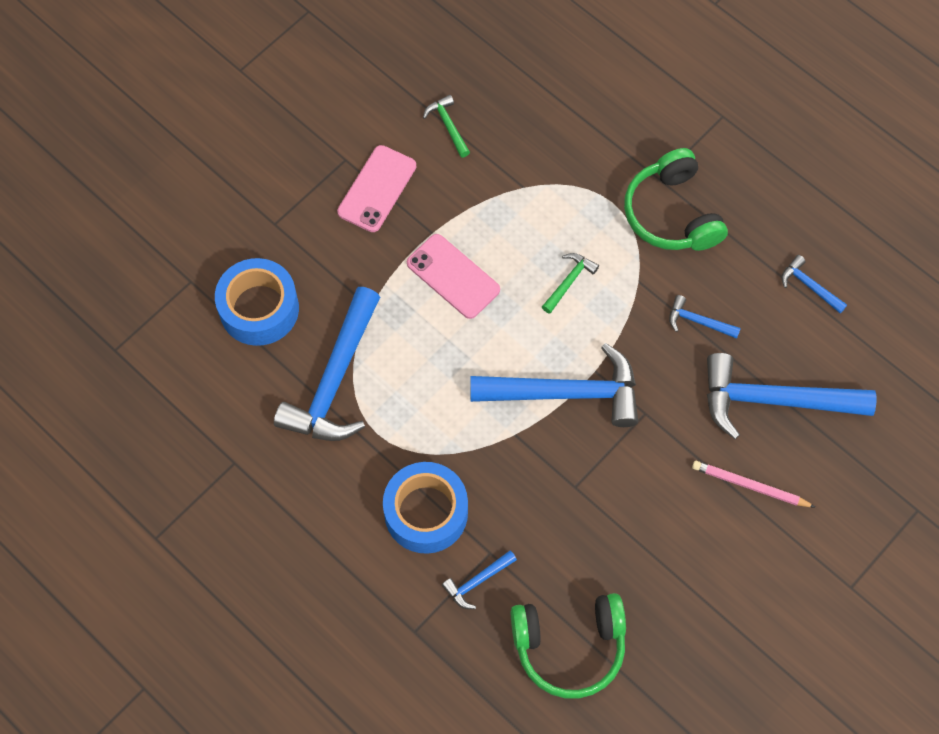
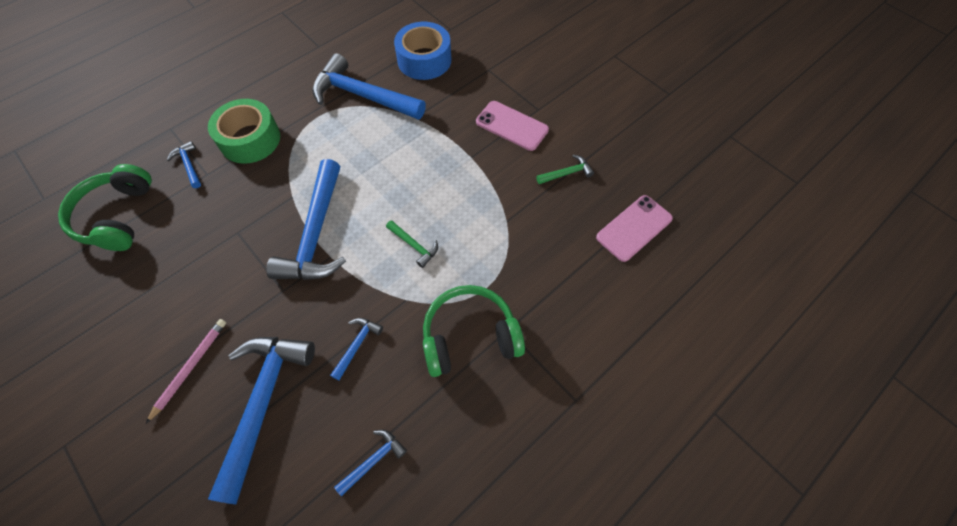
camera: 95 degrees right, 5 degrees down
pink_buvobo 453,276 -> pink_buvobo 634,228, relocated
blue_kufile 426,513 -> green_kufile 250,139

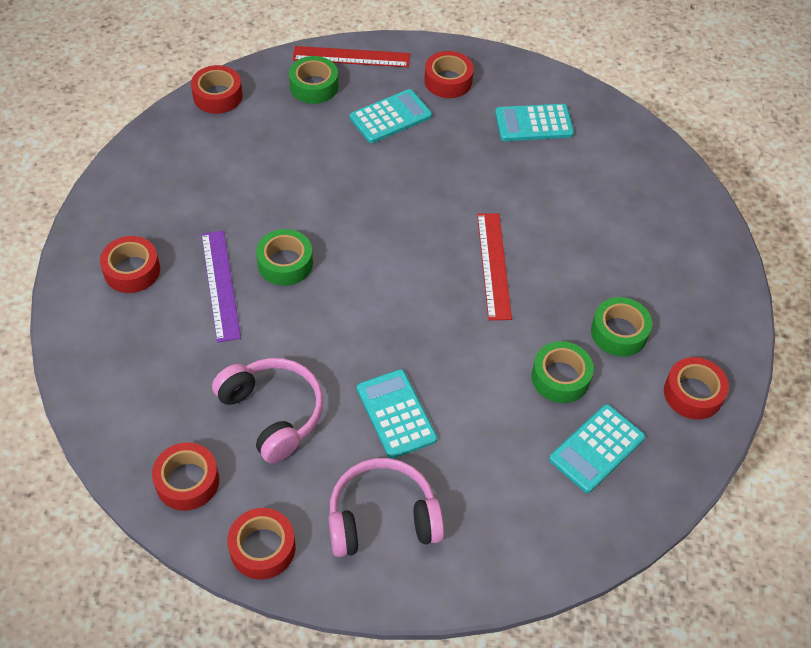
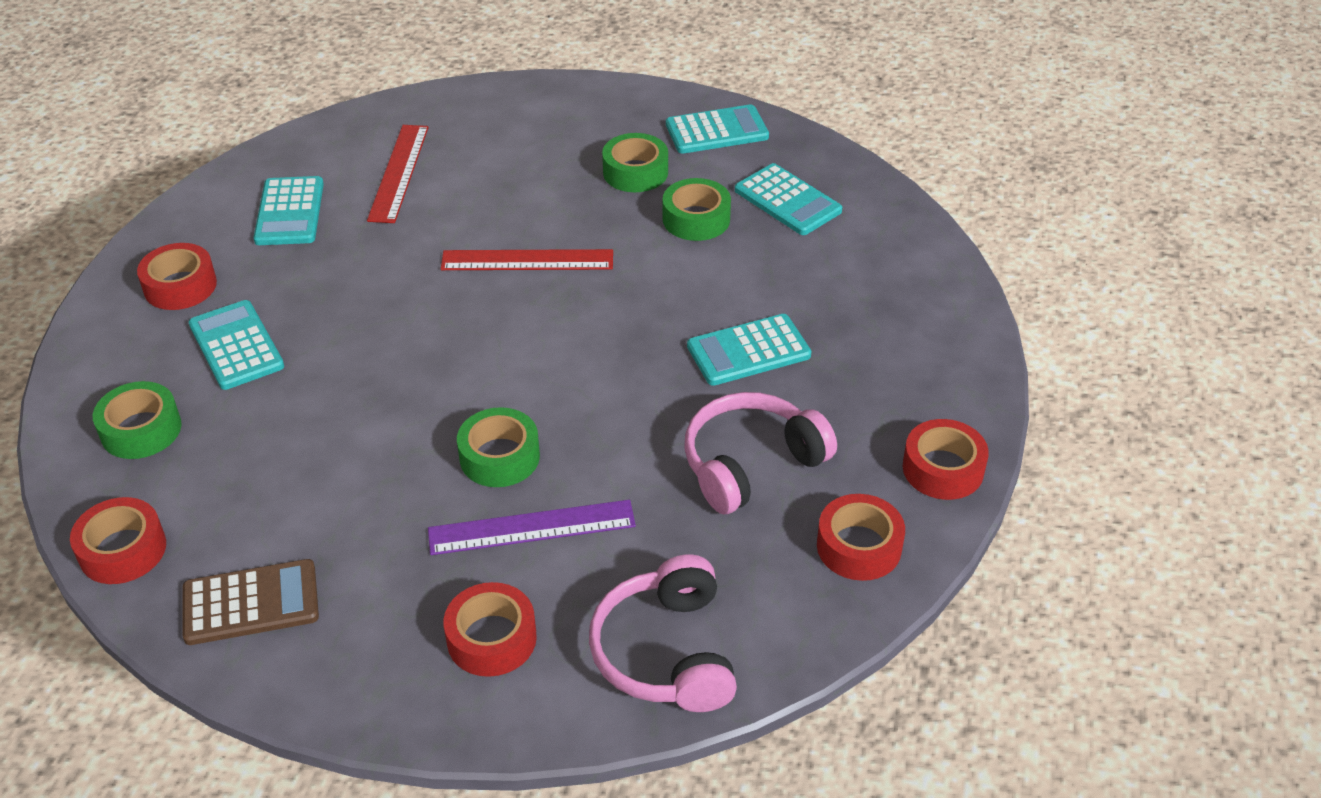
camera: 85 degrees left, 10 degrees down
none -> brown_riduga 251,603
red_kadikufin 351,57 -> red_kadikufin 398,173, relocated
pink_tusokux 382,518 -> pink_tusokux 666,652, relocated
red_kufile 693,393 -> turquoise_riduga 717,131

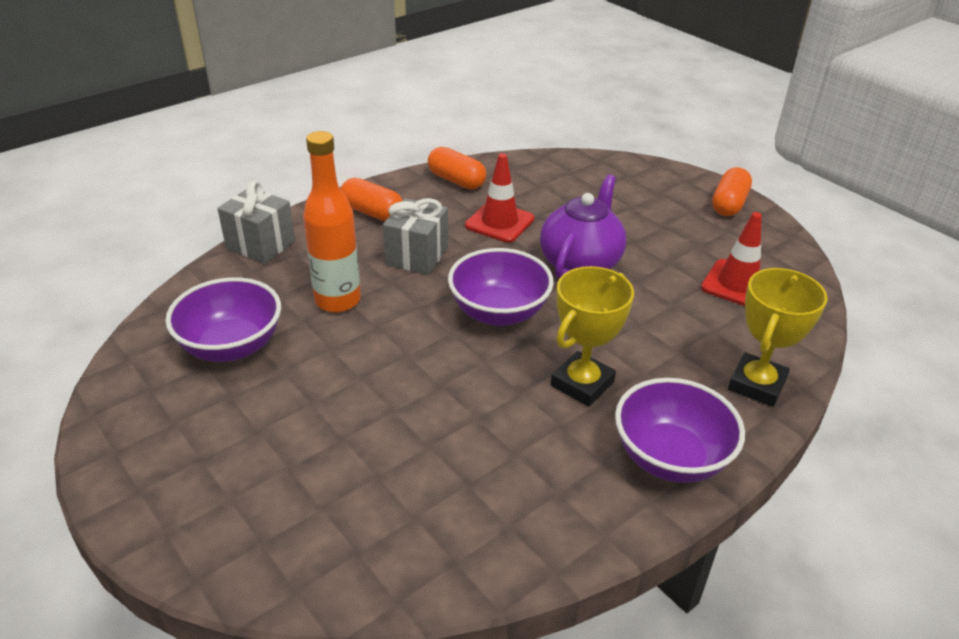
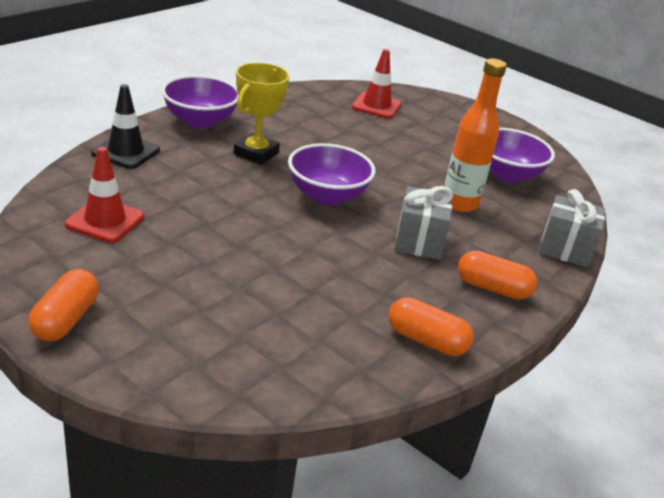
camera: 165 degrees right, 5 degrees down
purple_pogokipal 580,263 -> none
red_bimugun 499,222 -> red_bimugun 376,106, relocated
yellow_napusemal 756,385 -> black_bimugun 126,152

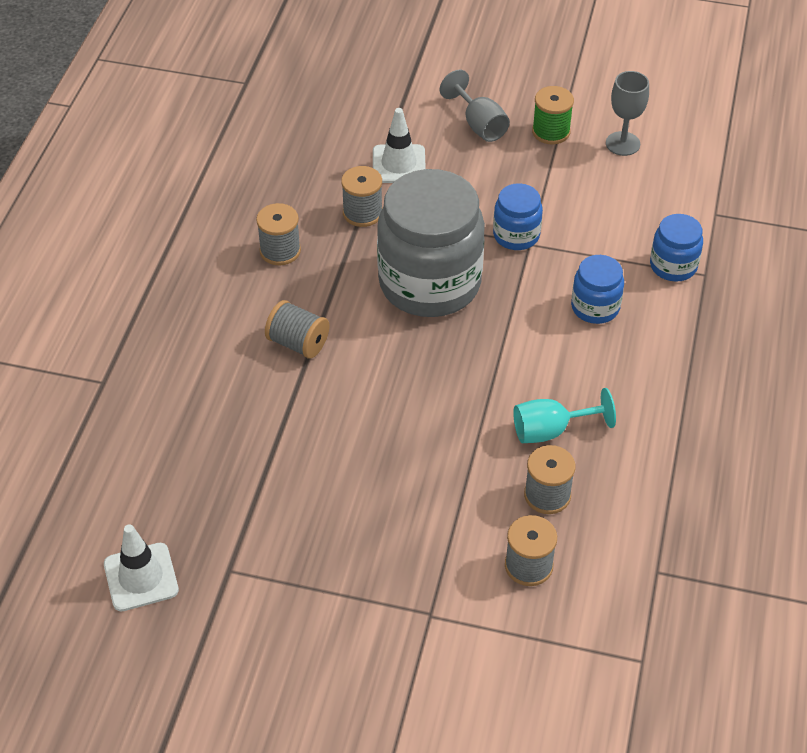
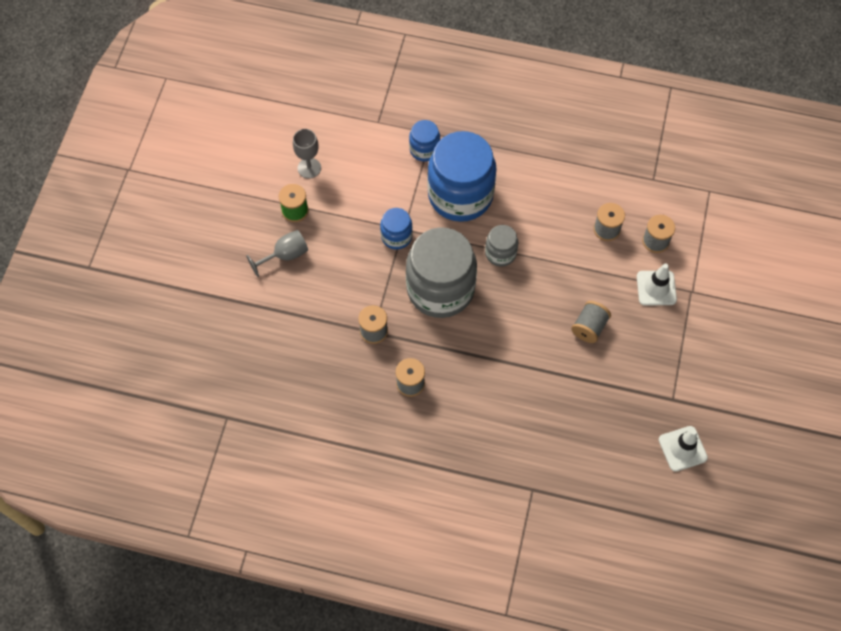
camera: 90 degrees left, 15 degrees up
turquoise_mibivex 550,430 -> none
none -> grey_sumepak 500,253
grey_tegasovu 298,343 -> grey_tegasovu 589,327, relocated
white_bimugun 399,164 -> white_bimugun 656,288, relocated
blue_sumepak 595,307 -> blue_sumepak 460,195, x2.12

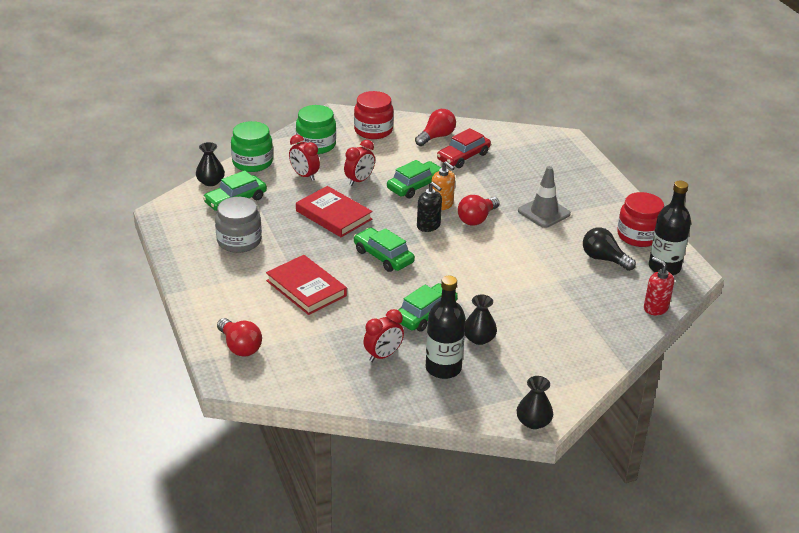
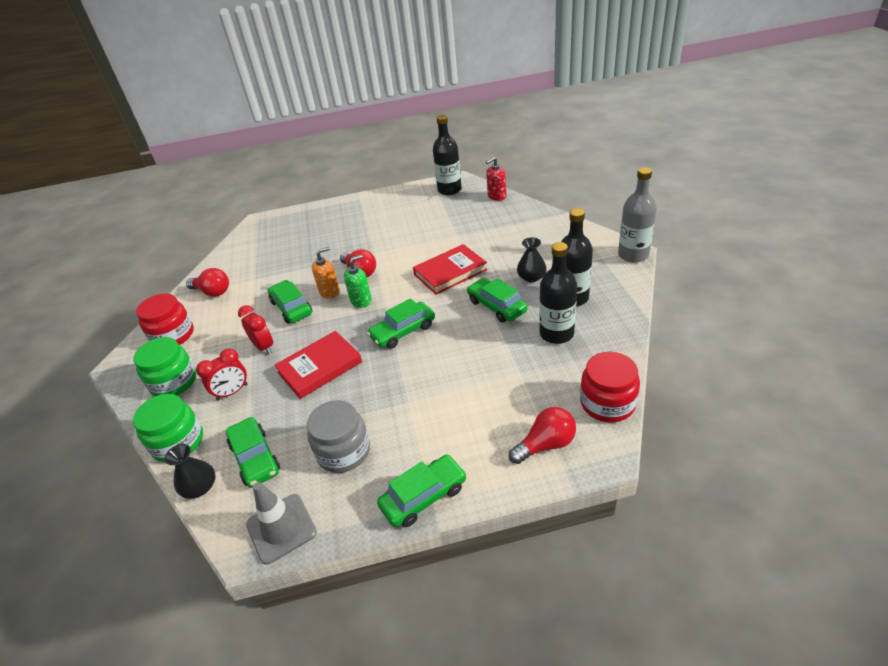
camera: 75 degrees left, 5 degrees up
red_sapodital 463,157 -> none
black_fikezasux 604,259 -> none
none -> green_sapodital 424,496
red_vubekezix 306,288 -> red_vubekezix 450,272, relocated
grey_bimugun 544,212 -> grey_bimugun 281,528, relocated
red_sumepak 638,236 -> red_sumepak 607,403, relocated
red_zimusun 383,355 -> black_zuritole 556,333
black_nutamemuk 533,422 -> grey_zuritole 633,255
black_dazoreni 428,226 -> green_dazoreni 361,301
red_fikezasux 436,137 -> red_fikezasux 212,292, 150 degrees clockwise

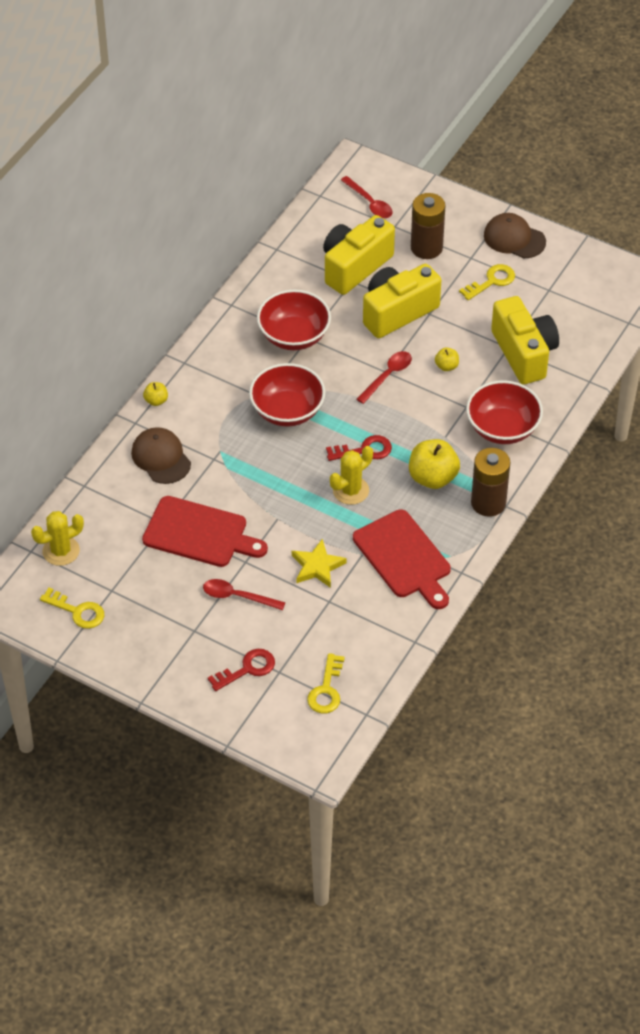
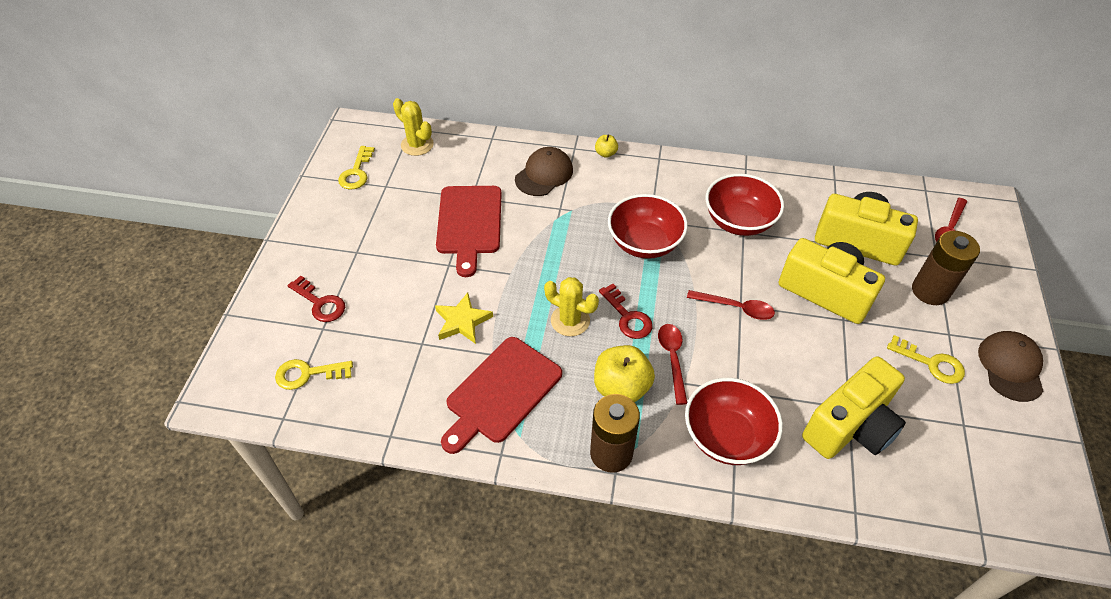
camera: 70 degrees right, 0 degrees up
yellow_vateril 446,366 -> none
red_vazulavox 237,596 -> red_vazulavox 672,359, relocated

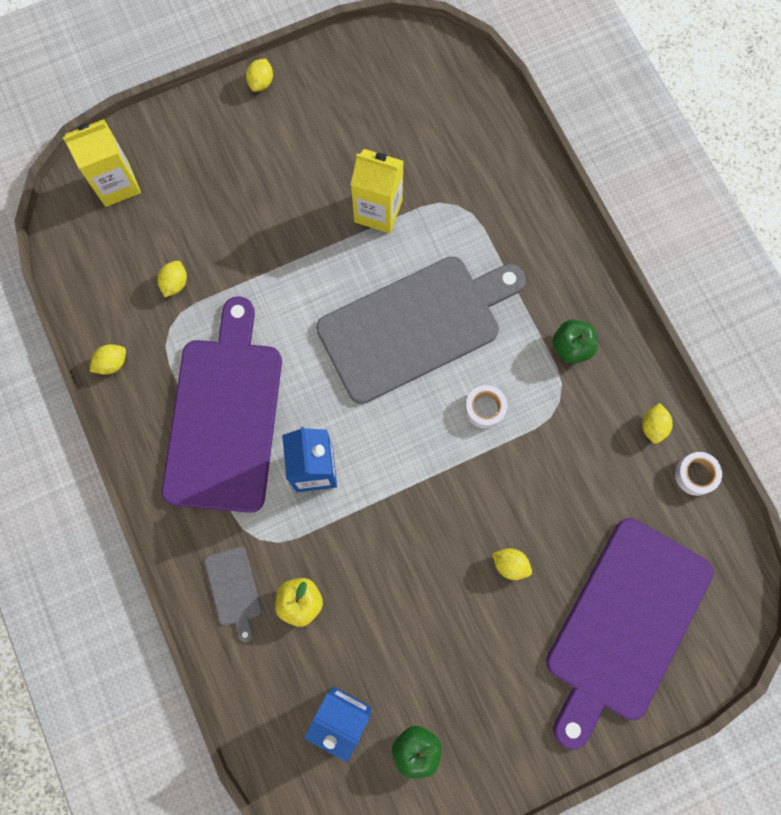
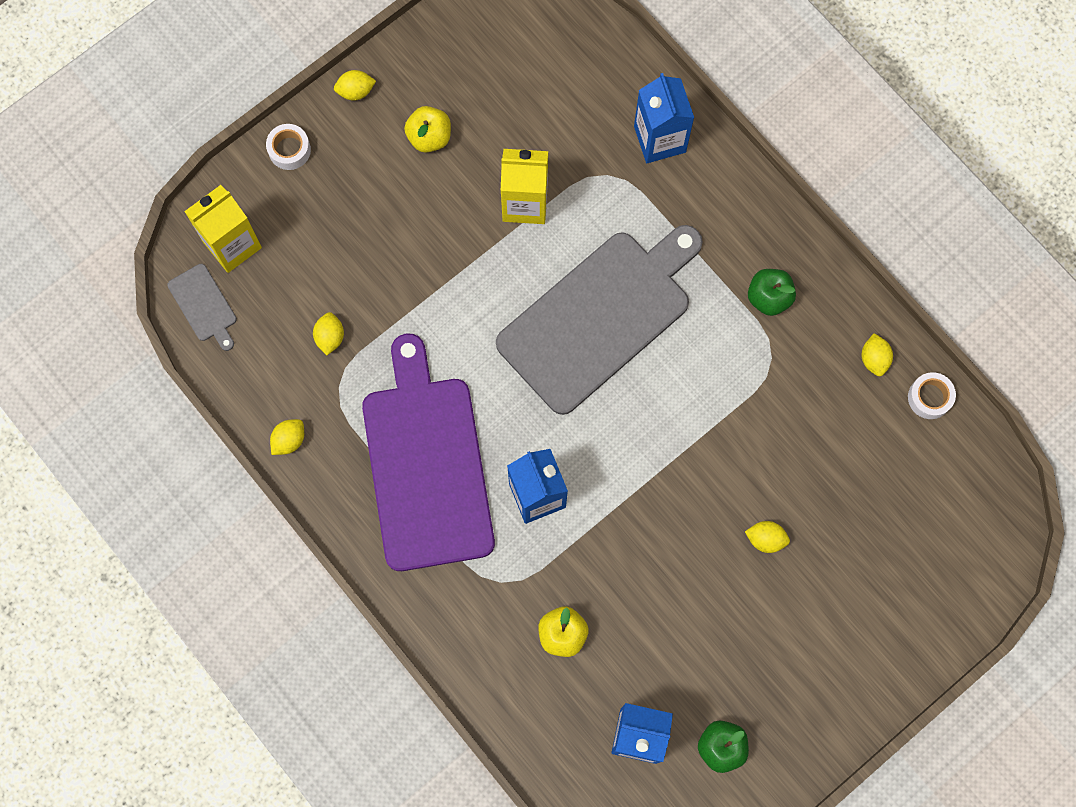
camera: 15 degrees left, 0 degrees up
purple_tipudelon 625,625 -> none
none -> yellow_vateril 429,137
none -> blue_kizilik 659,139
grey_tipudelon 234,589 -> grey_tipudelon 204,305, relocated
white_kufile 485,408 -> white_kufile 289,150, relocated
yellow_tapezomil 261,82 -> yellow_tapezomil 356,91, 75 degrees clockwise

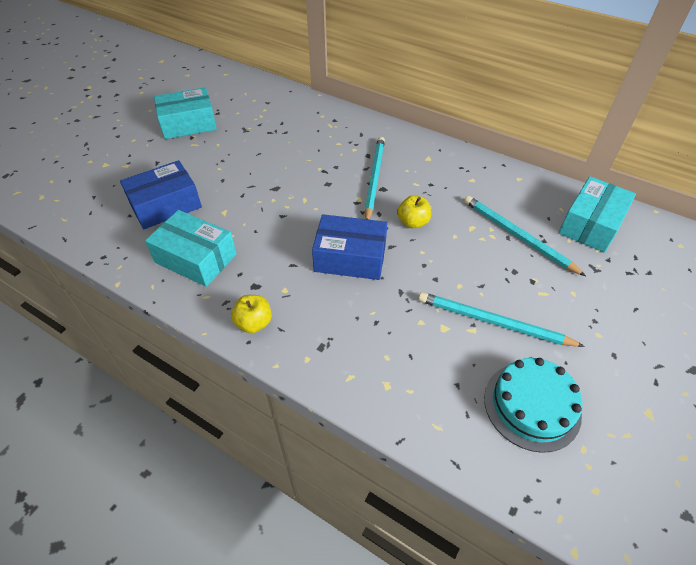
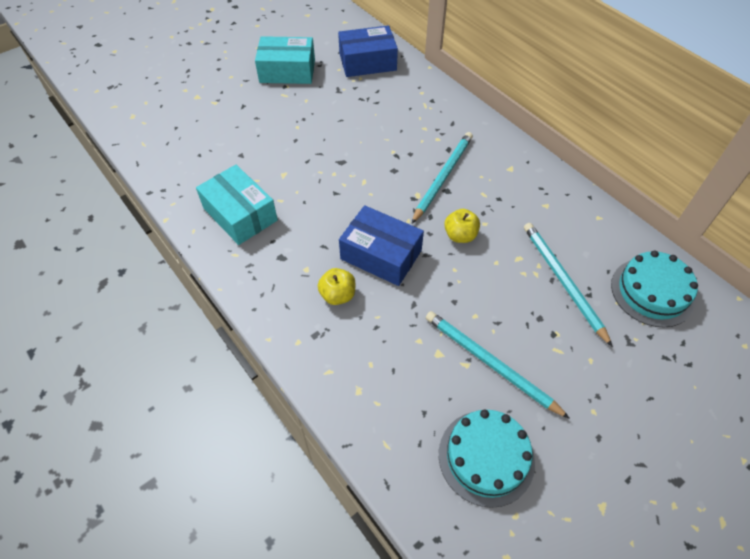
camera: 20 degrees right, 5 degrees up
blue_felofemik 165,205 -> blue_felofemik 367,62, relocated
yellow_vateril 254,323 -> yellow_vateril 338,295, relocated
turquoise_felofemik 591,224 -> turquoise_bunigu 652,292

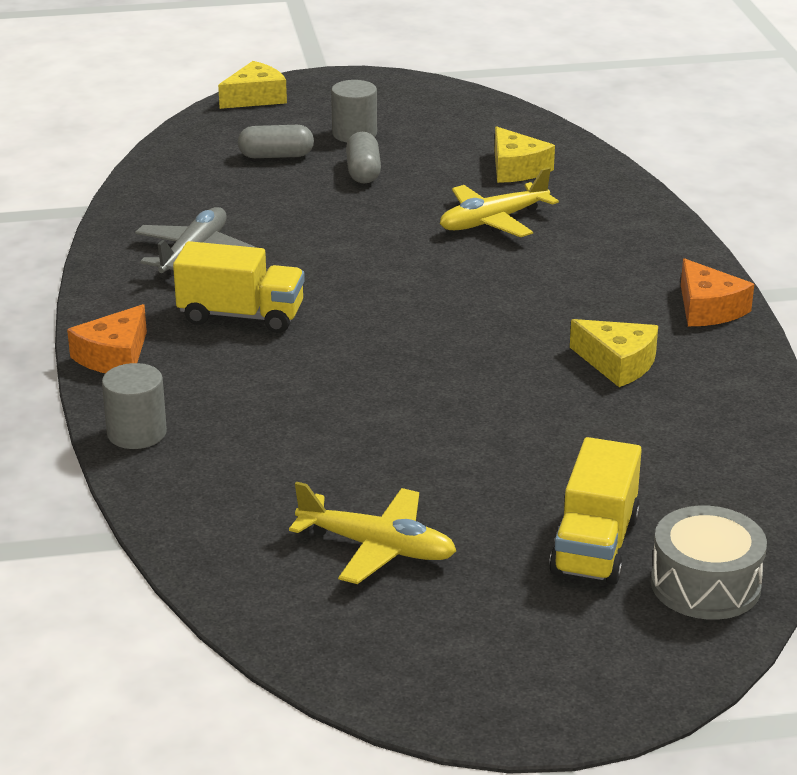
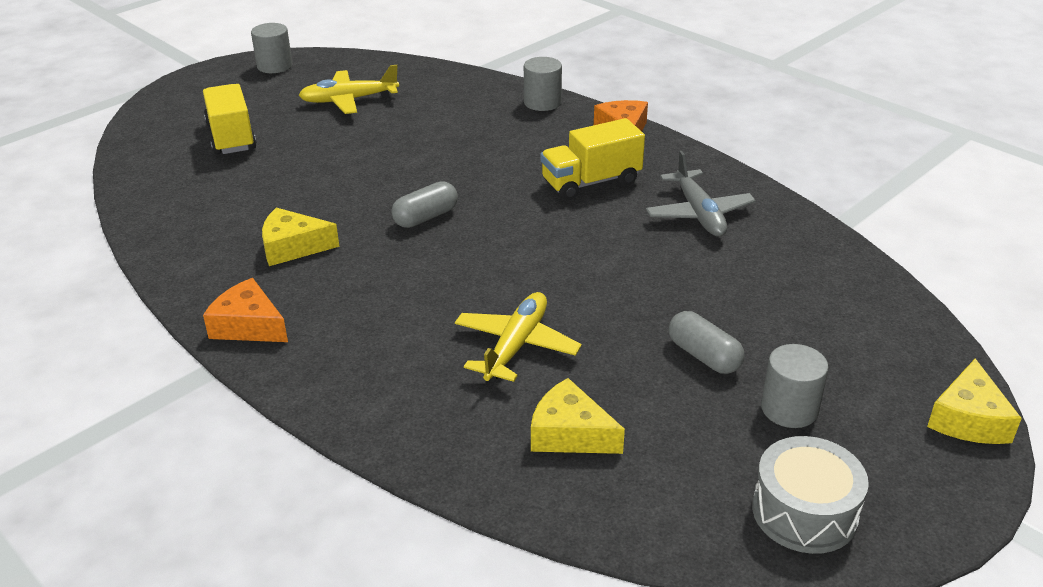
camera: 145 degrees right, 5 degrees up
none -> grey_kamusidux 274,66
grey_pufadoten 276,156 -> grey_pufadoten 425,217, relocated
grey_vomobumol 705,584 -> grey_vomobumol 804,512, relocated

